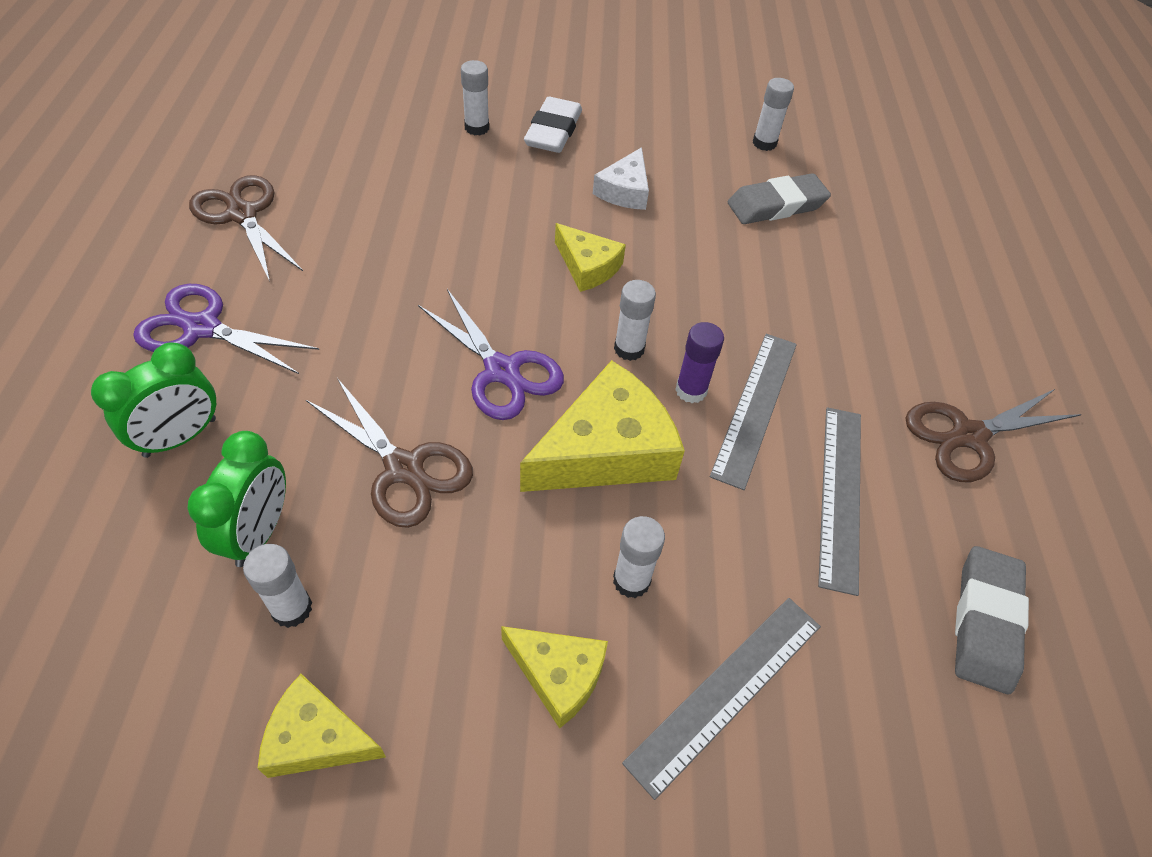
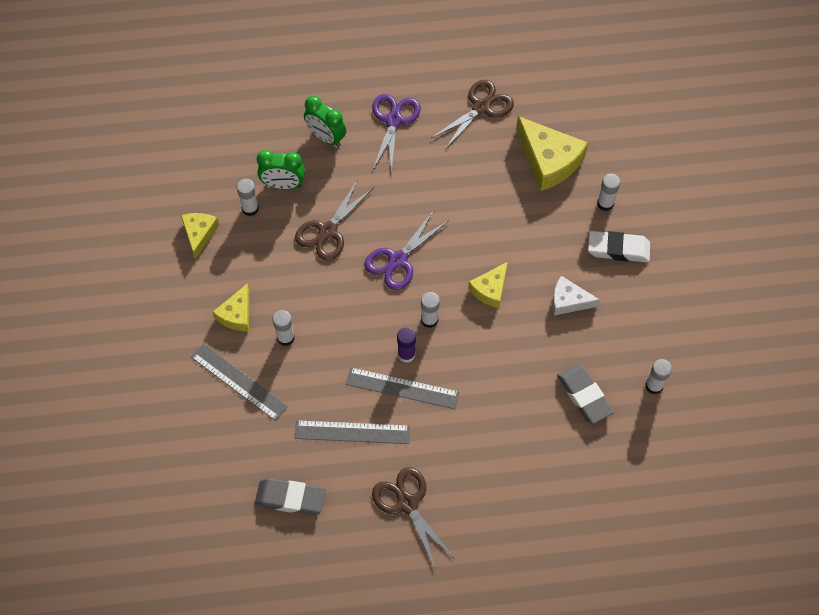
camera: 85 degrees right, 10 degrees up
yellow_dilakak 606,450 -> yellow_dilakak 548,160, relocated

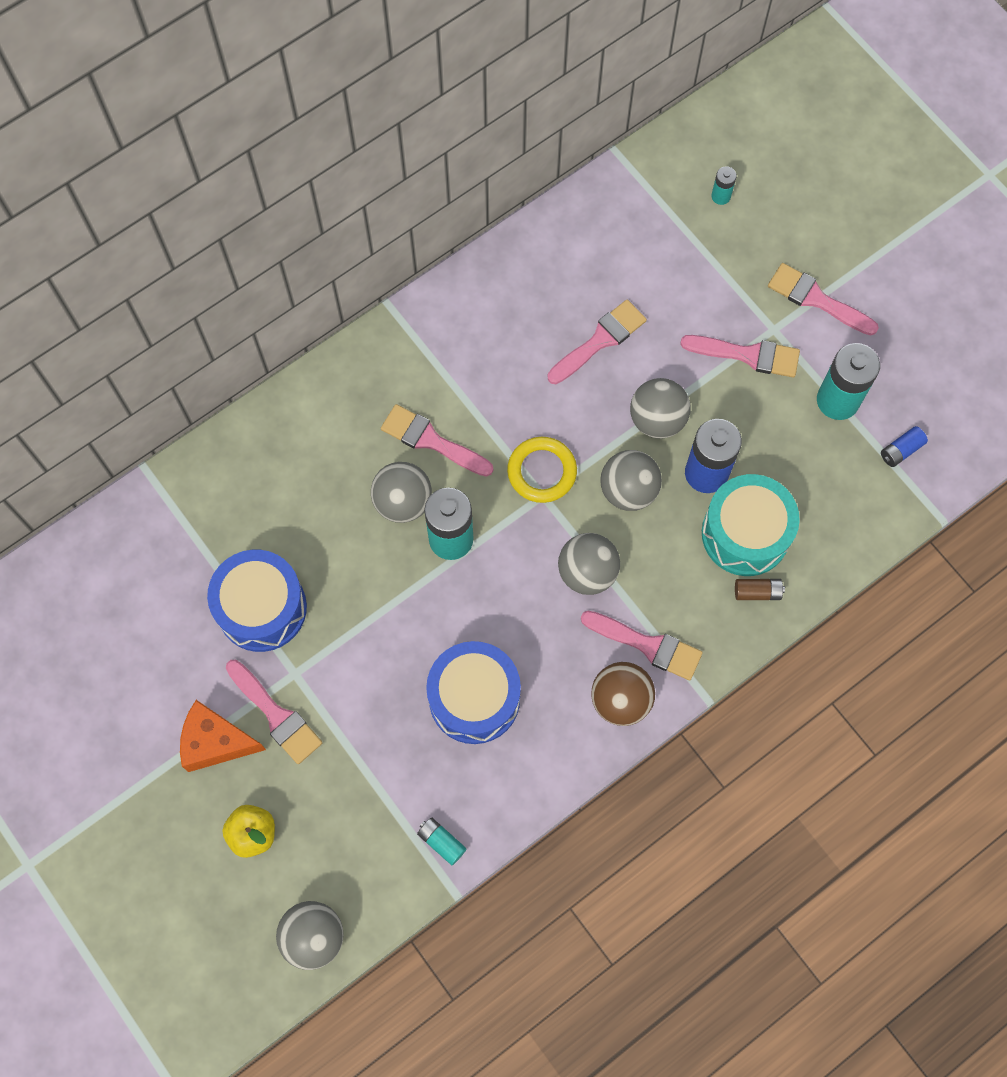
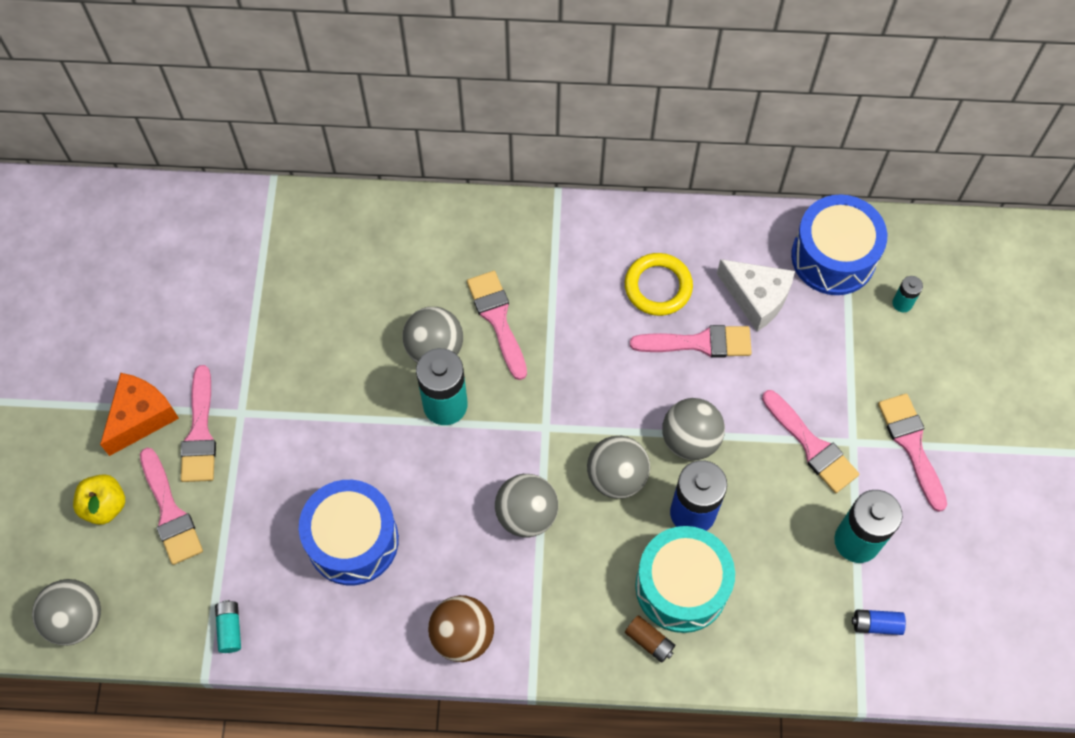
camera: 40 degrees right, 5 degrees down
none -> white_dilakak 756,298
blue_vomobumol 262,608 -> blue_vomobumol 833,257, relocated
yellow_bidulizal 542,471 -> yellow_bidulizal 658,287, relocated
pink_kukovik 647,645 -> pink_kukovik 170,512, relocated
orange_dilakak 216,742 -> orange_dilakak 141,417, 75 degrees clockwise

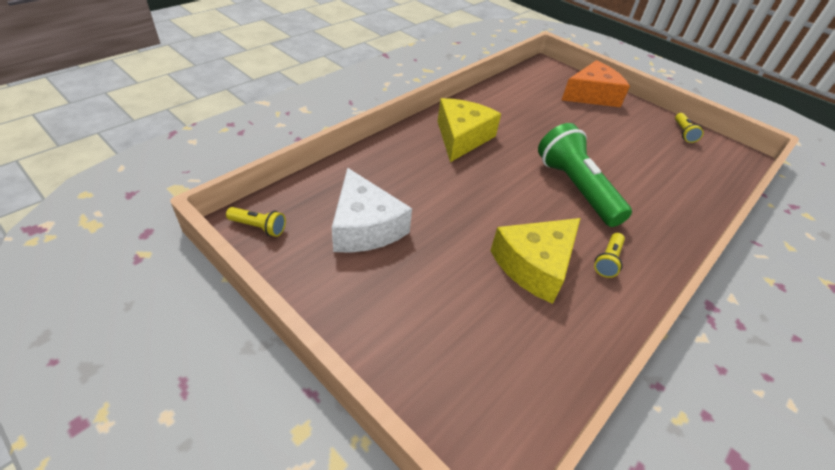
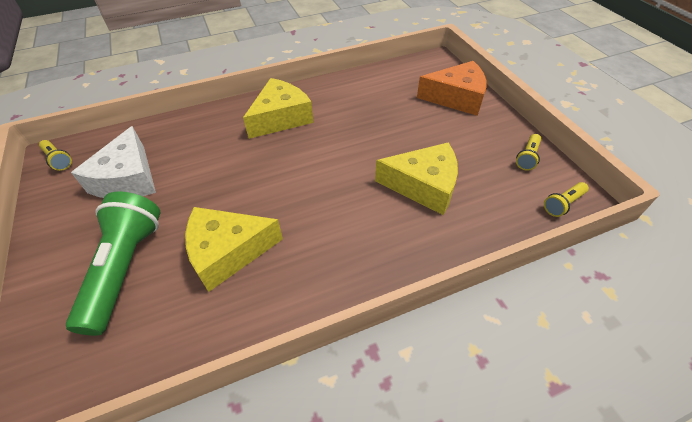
camera: 30 degrees right, 5 degrees up
none -> yellow_dilakak 423,186
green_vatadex 575,188 -> green_vatadex 125,268, relocated
yellow_vatadex 607,261 -> yellow_vatadex 563,204, relocated

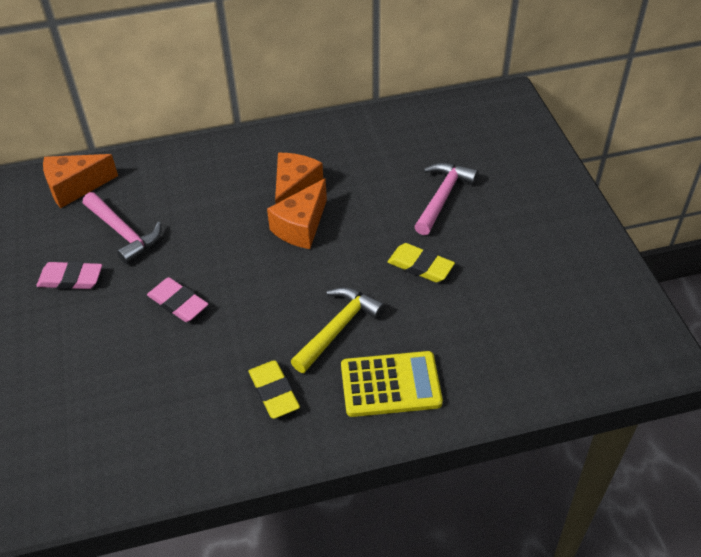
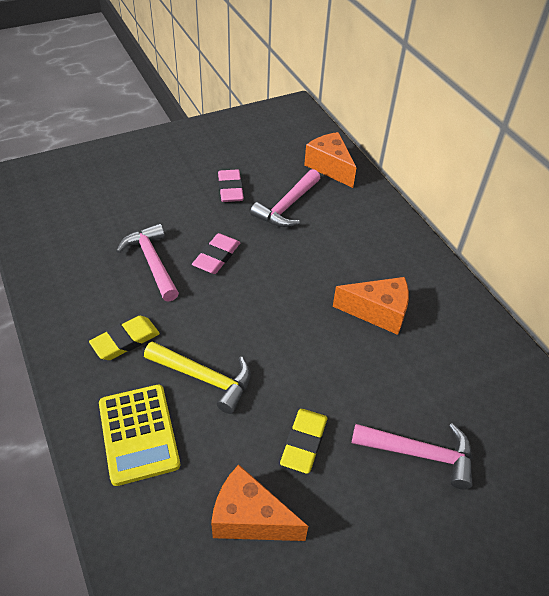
camera: 75 degrees right, 0 degrees up
none -> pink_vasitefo 152,262
orange_dilakak 301,227 -> orange_dilakak 250,518, relocated

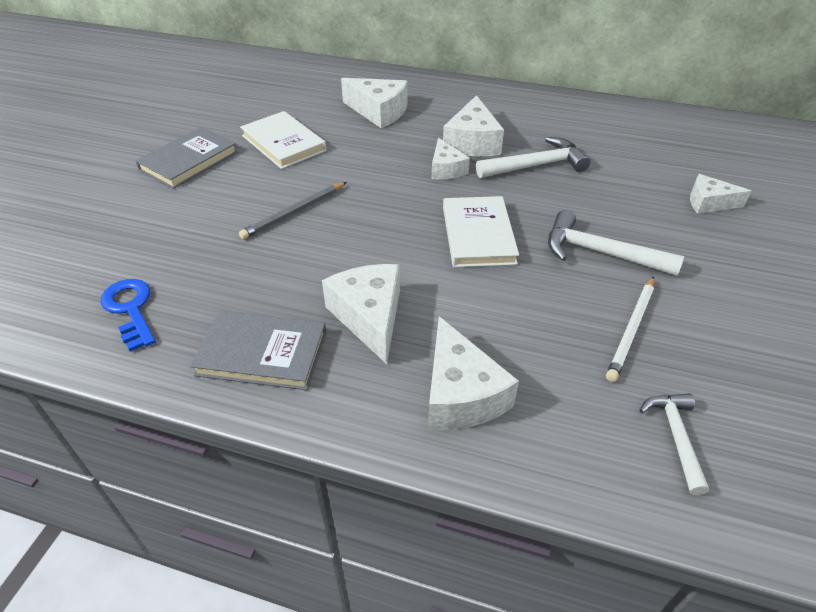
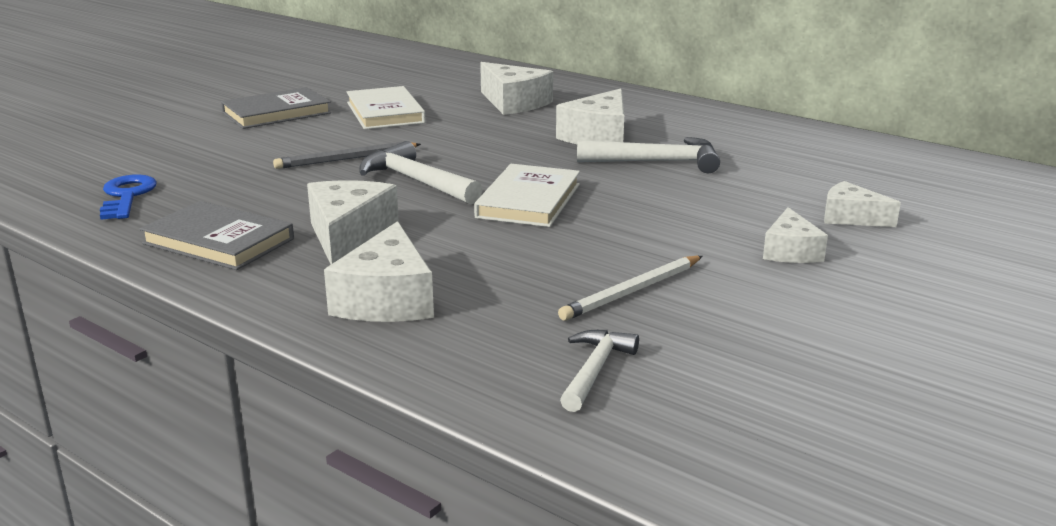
camera: 20 degrees right, 20 degrees down
white_dilakak 446,169 -> white_dilakak 790,251, relocated
white_vasitefo 600,253 -> white_vasitefo 416,181, relocated

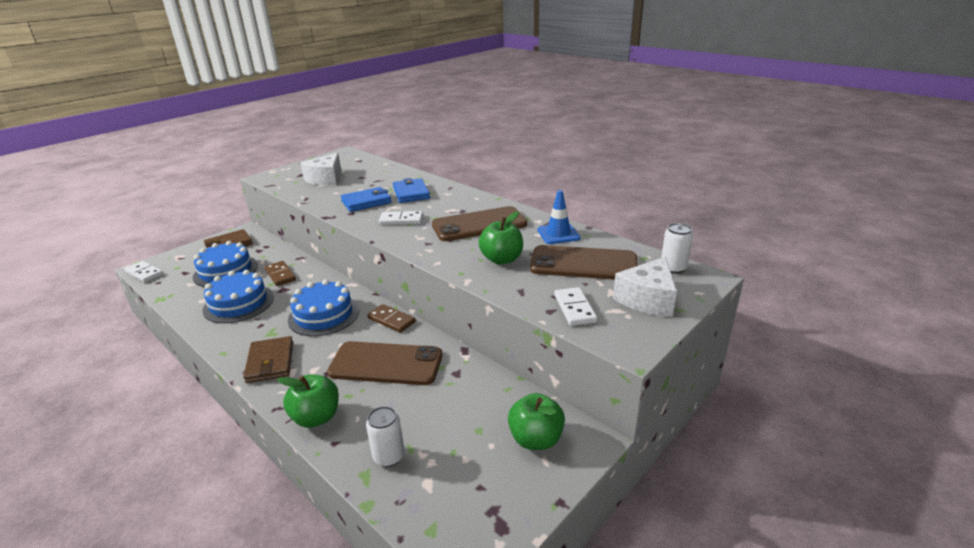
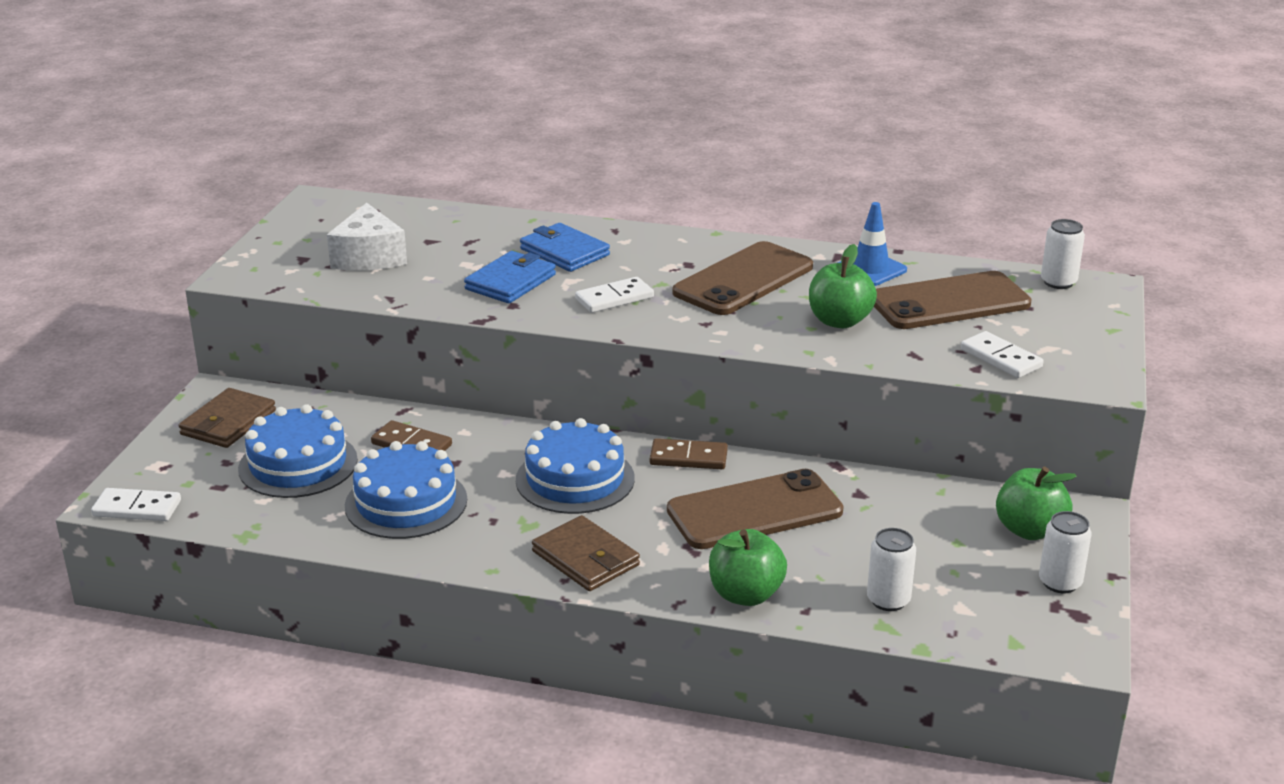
camera: 30 degrees left, 0 degrees up
white_dilakak 647,299 -> none
none -> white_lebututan 1060,583

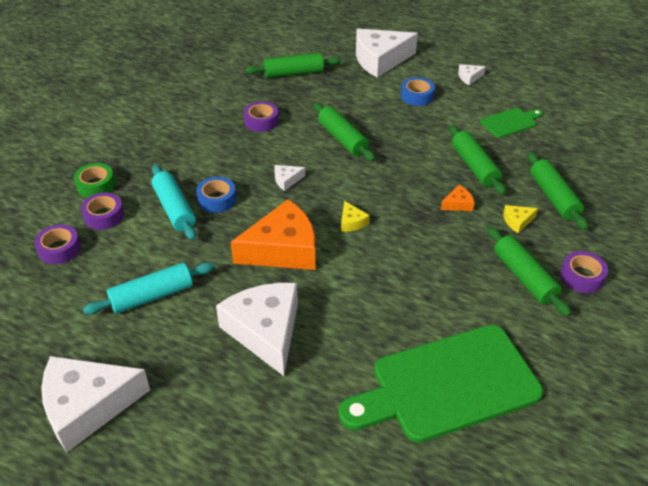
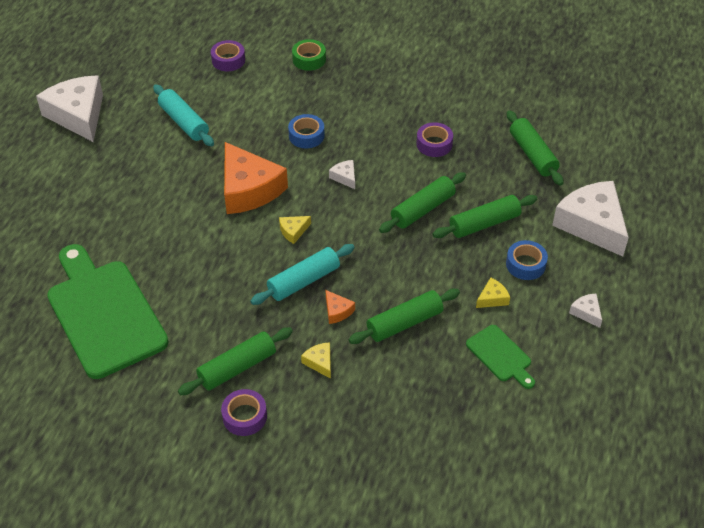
camera: 80 degrees right, 5 degrees up
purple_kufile 104,216 -> none
white_dilakak 265,331 -> none
none -> yellow_dilakak 492,298
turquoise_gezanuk 174,209 -> turquoise_gezanuk 303,281, relocated
green_gezanuk 553,197 -> green_gezanuk 484,224, relocated

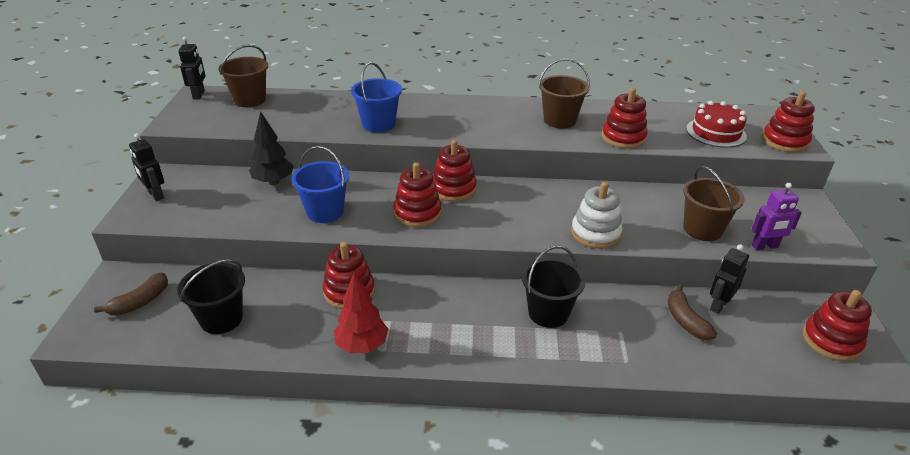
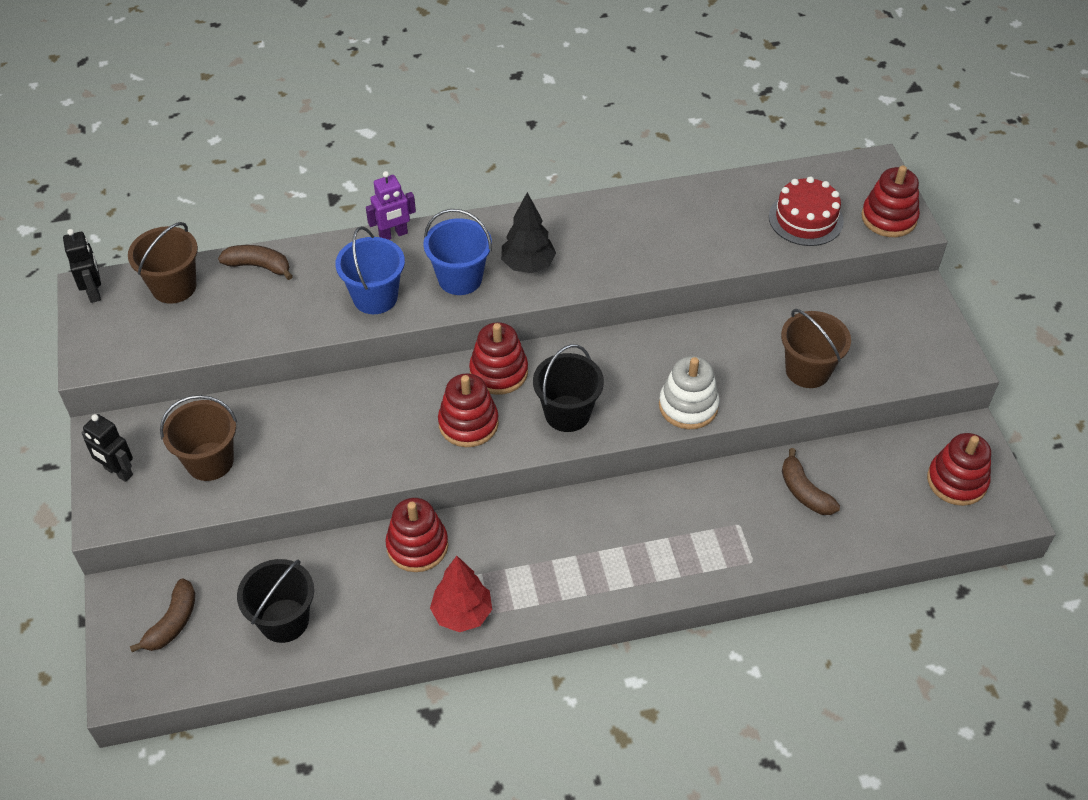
camera: 15 degrees left, 15 degrees up
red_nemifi 623,138 -> none
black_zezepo 718,305 -> none
none -> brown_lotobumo 259,266
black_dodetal 273,182 -> black_dodetal 528,265, relocated
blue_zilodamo 325,212 -> blue_zilodamo 460,278, relocated
black_zilodamo 548,313 -> black_zilodamo 567,413, relocated
brown_zilodamo 559,120 -> brown_zilodamo 210,461, relocated
purple_zezepo 765,246 -> purple_zezepo 393,235, relocated

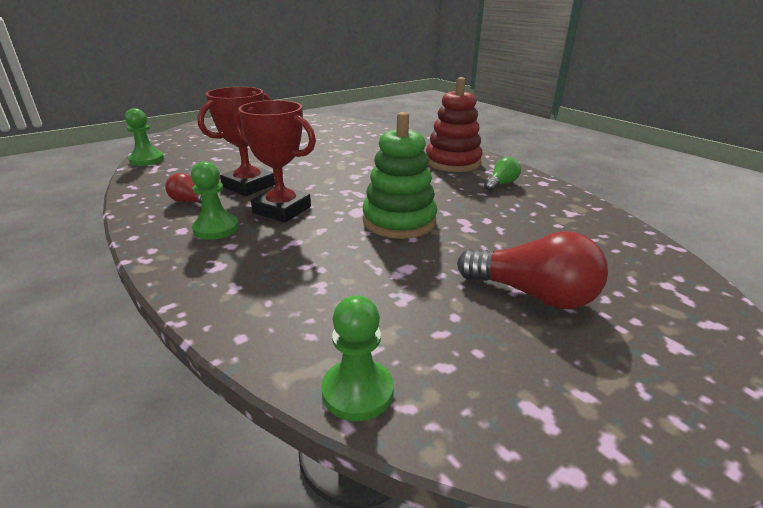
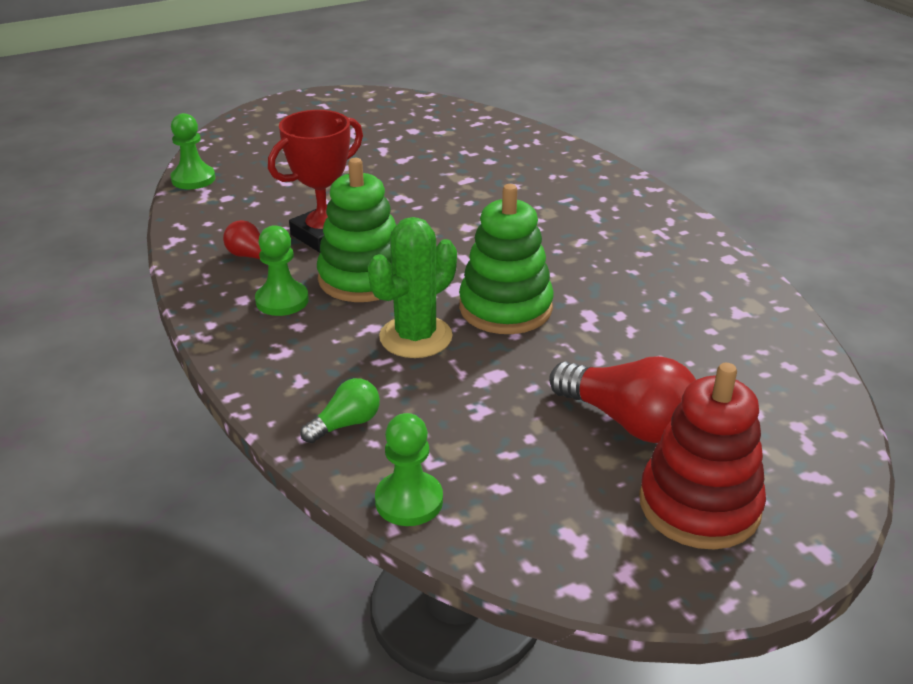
camera: 10 degrees right, 5 degrees up
none -> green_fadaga 416,337
red_nemifi 453,162 -> red_nemifi 699,505, relocated
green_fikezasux 501,184 -> green_fikezasux 345,424, relocated
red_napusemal 282,210 -> green_nemifi 363,278

